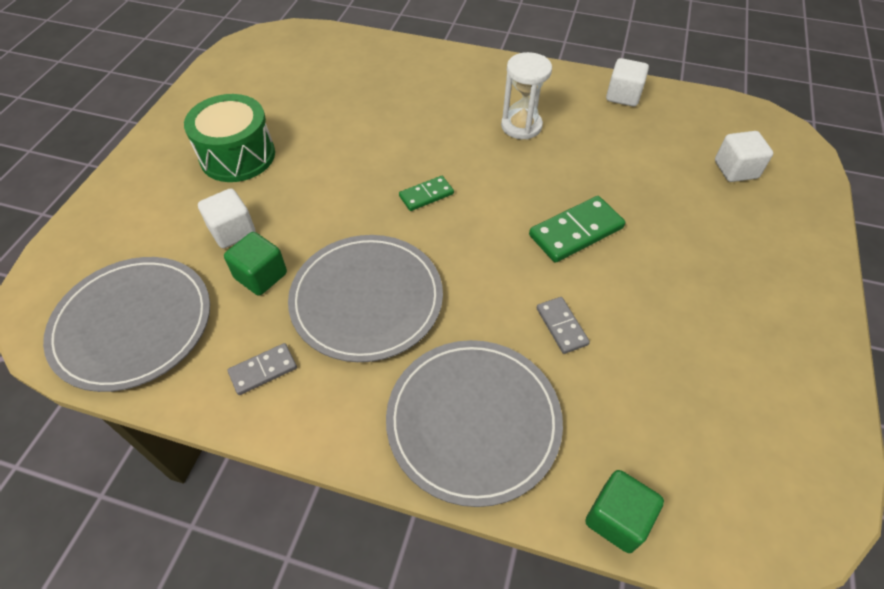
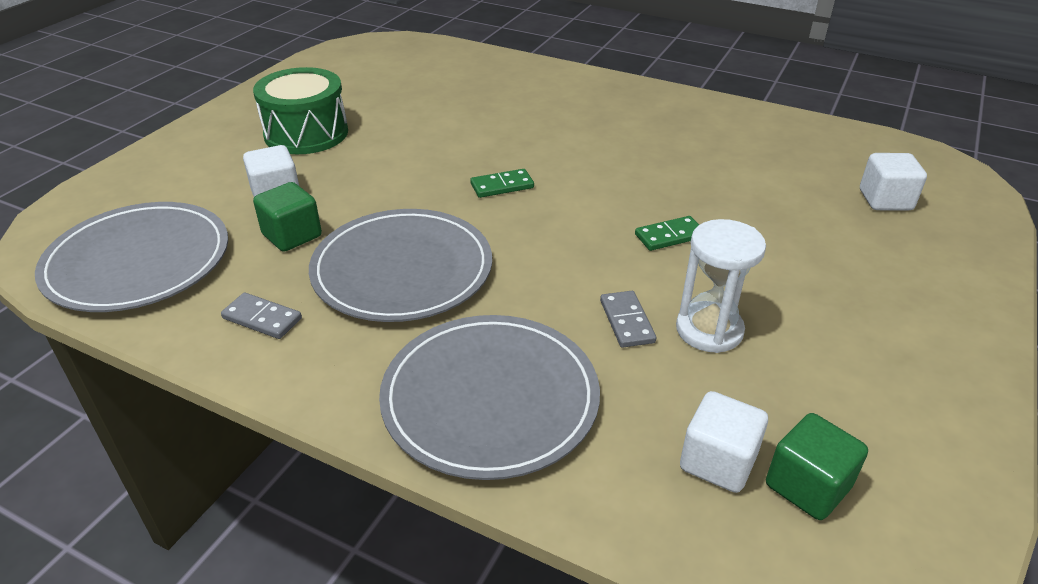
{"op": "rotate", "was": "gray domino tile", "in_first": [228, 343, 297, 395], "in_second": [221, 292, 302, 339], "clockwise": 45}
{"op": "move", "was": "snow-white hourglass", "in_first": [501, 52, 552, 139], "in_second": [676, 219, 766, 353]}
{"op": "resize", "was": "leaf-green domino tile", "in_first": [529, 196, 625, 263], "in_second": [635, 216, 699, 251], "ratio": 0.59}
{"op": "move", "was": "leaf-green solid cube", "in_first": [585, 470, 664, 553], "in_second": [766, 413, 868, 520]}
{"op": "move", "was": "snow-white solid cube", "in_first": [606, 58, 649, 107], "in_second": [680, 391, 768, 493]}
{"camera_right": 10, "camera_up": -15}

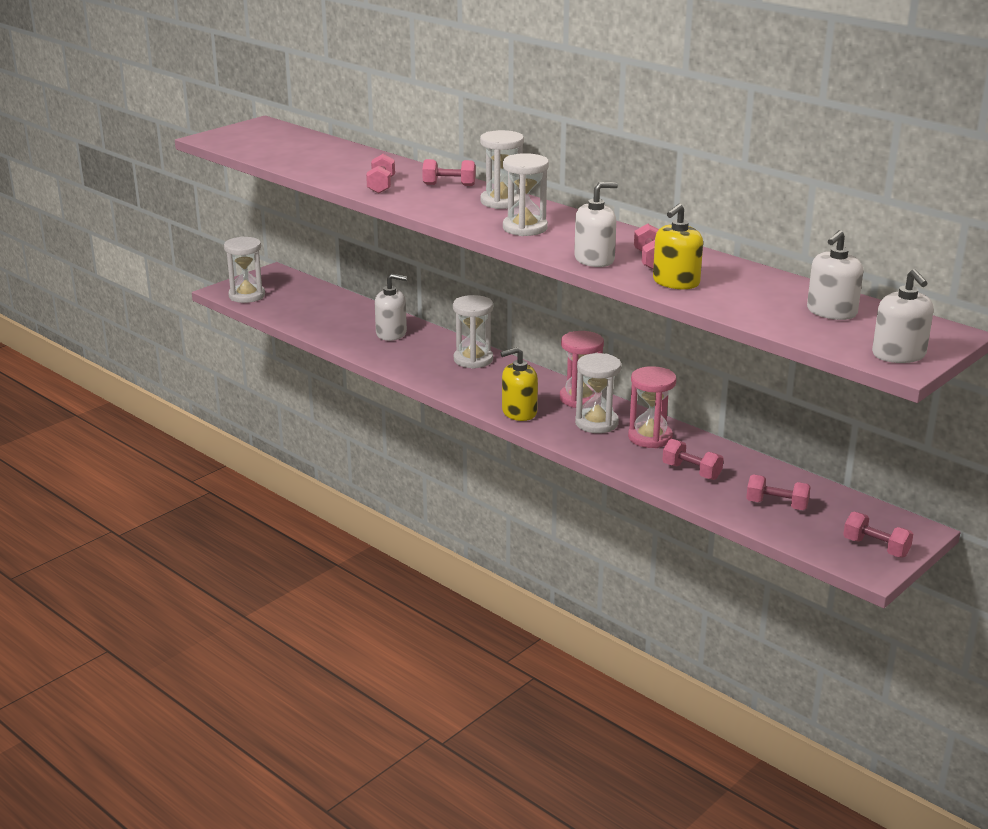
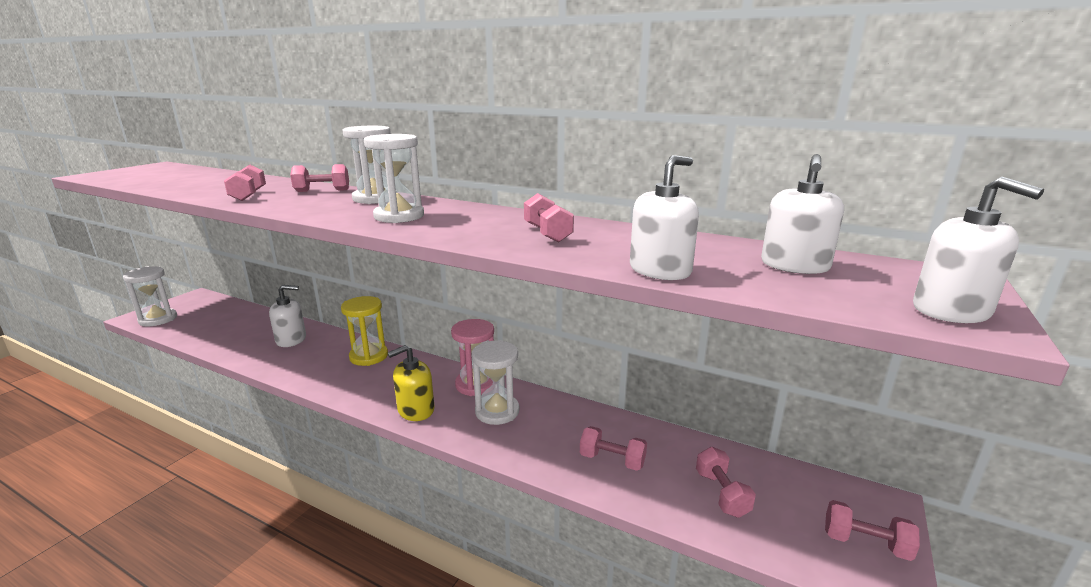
{"op": "recolor", "was": "snow-white hourglass", "now": "yellow hourglass", "in_first": [453, 295, 493, 369], "in_second": [341, 296, 388, 366]}
{"op": "move", "was": "snow-white soap pump", "in_first": [574, 182, 618, 267], "in_second": [630, 155, 699, 280]}
{"op": "delete", "was": "rosy hourglass", "in_first": [628, 366, 677, 448]}
{"op": "delete", "was": "yellow soap pump", "in_first": [653, 204, 703, 289]}
{"op": "rotate", "was": "rosy dumbbell", "in_first": [746, 474, 811, 510], "in_second": [696, 447, 756, 518], "clockwise": 75}
{"camera_right": -15, "camera_up": -5}

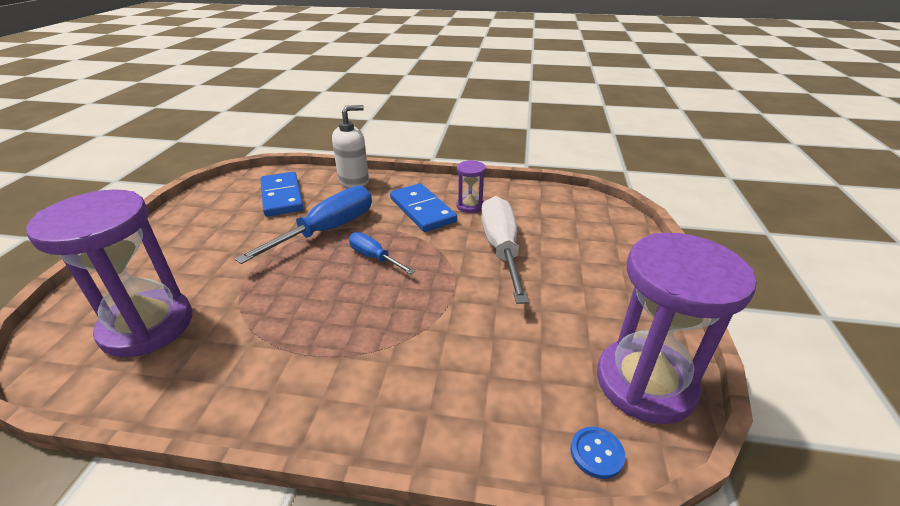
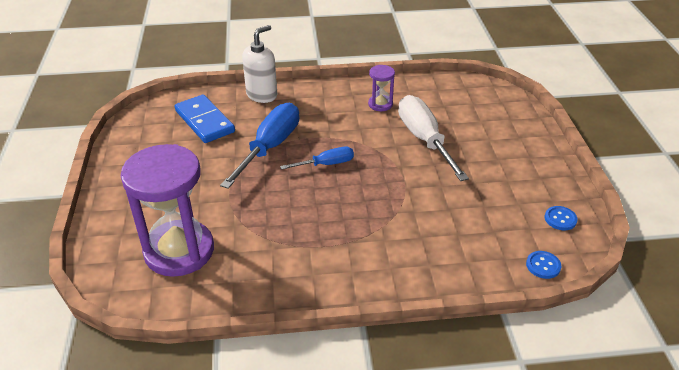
{"op": "rotate", "was": "royal blue flat screwdriver", "in_first": [349, 232, 415, 274], "in_second": [280, 147, 354, 170], "clockwise": 135}
{"op": "delete", "was": "royal blue domino tile", "in_first": [390, 183, 457, 232]}
{"op": "replace", "was": "royal purple hourglass", "now": "royal blue shirt button", "in_first": [597, 233, 757, 424], "in_second": [545, 206, 578, 230]}
{"camera_right": -15, "camera_up": 5}

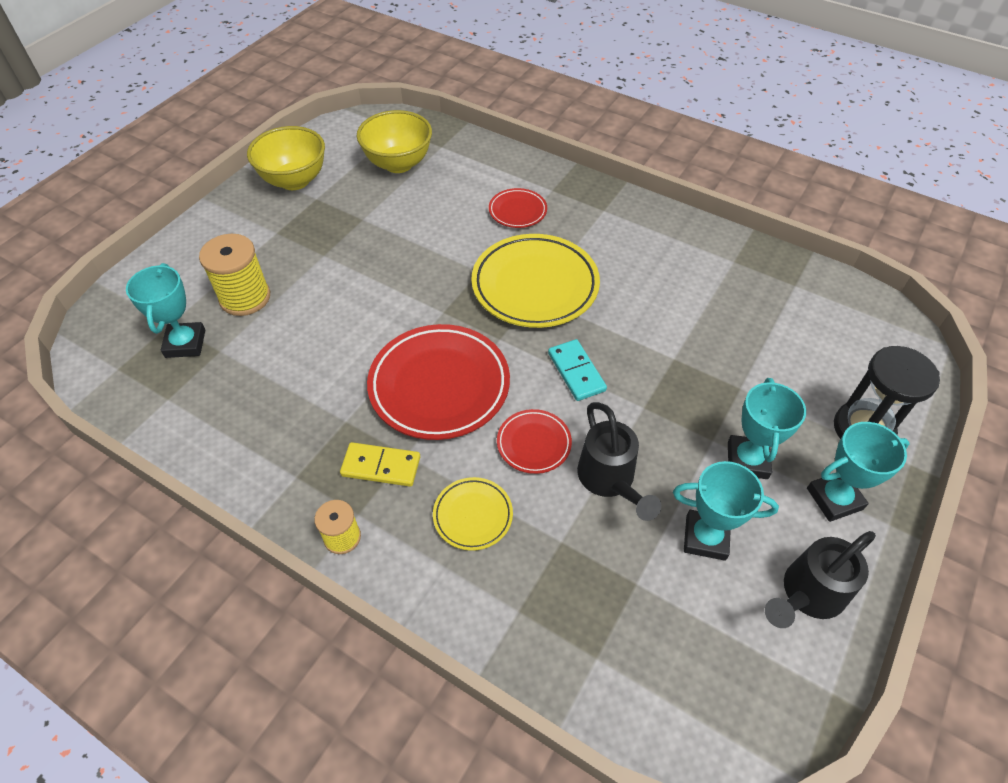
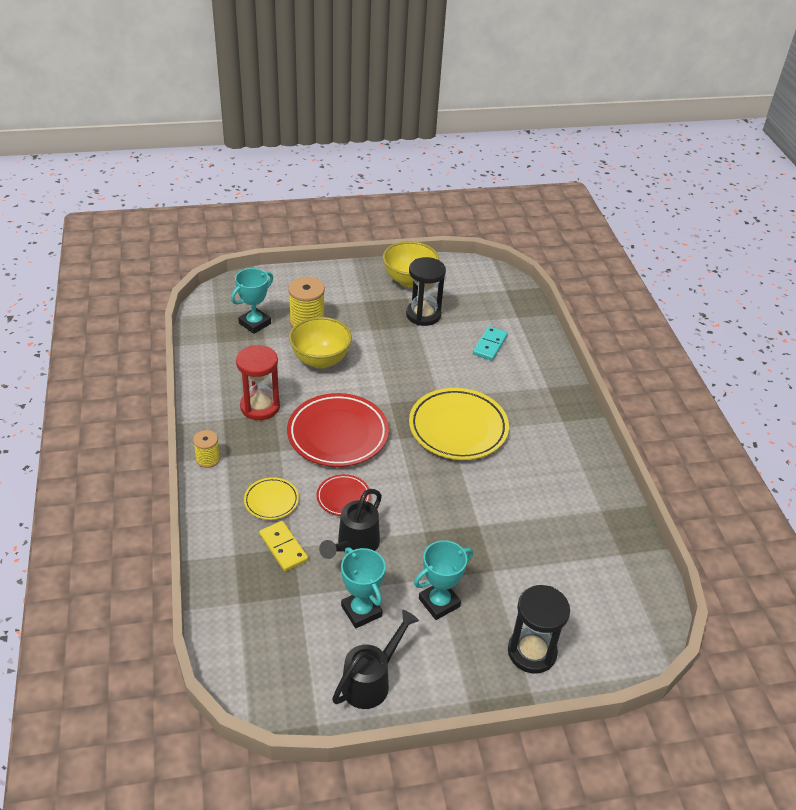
{"op": "move", "was": "yellow domino tile", "in_first": [340, 442, 420, 487], "in_second": [259, 521, 308, 571]}
{"op": "move", "was": "yellow serving bowl", "in_first": [357, 110, 432, 173], "in_second": [289, 317, 352, 369]}
{"op": "delete", "was": "scarlet plate", "in_first": [489, 188, 547, 228]}
{"op": "move", "was": "aqua domino tile", "in_first": [548, 339, 607, 401], "in_second": [473, 326, 508, 361]}
{"op": "rotate", "was": "jet-black sprinkling can", "in_first": [765, 531, 876, 628], "in_second": [332, 610, 419, 709], "clockwise": 120}
{"op": "delete", "was": "aqua trophy", "in_first": [807, 422, 910, 522]}
{"op": "insert", "now": "scarlet hourglass", "in_second": [236, 345, 280, 420]}
{"op": "insert", "now": "jet-black hourglass", "in_second": [406, 257, 446, 326]}
{"camera_right": 45, "camera_up": -10}

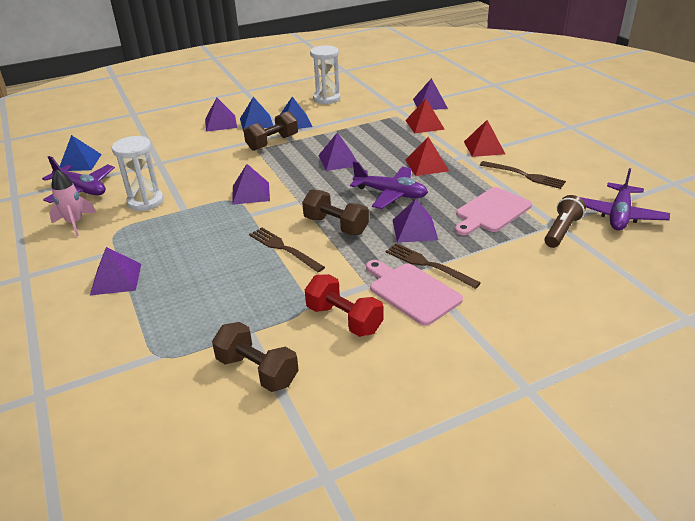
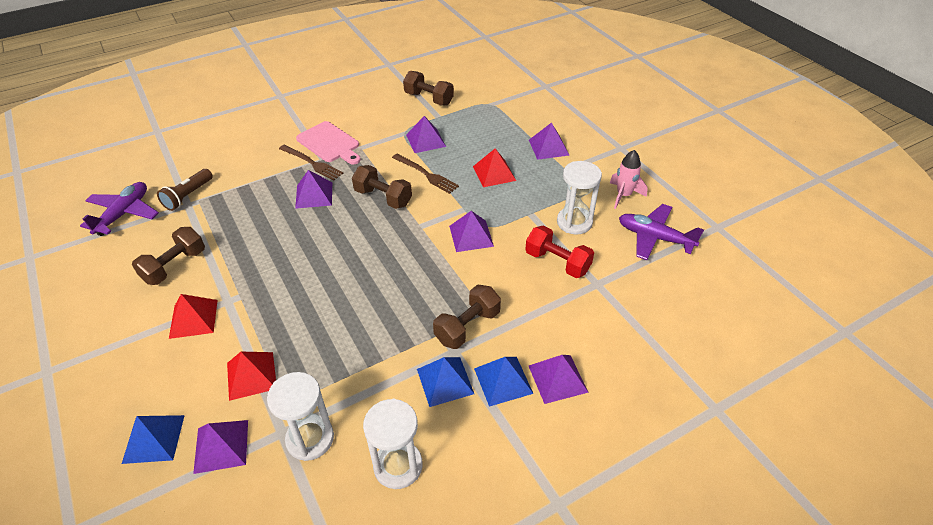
{"op": "move", "was": "royal blue pyramid shape", "in_first": [60, 135, 102, 171], "in_second": [122, 415, 185, 464]}
{"op": "move", "was": "scarlet dumbbell", "in_first": [305, 274, 384, 337], "in_second": [525, 226, 594, 278]}
{"op": "move", "was": "royal purple pyramid shape", "in_first": [318, 132, 357, 171], "in_second": [406, 116, 446, 153]}
{"op": "delete", "was": "royal purple aeroplane", "in_first": [350, 161, 428, 209]}
{"op": "move", "was": "scarlet pyramid shape", "in_first": [405, 137, 449, 176], "in_second": [473, 148, 516, 187]}
{"op": "delete", "was": "rosy bread board", "in_first": [455, 187, 532, 235]}
{"op": "replace", "was": "dark brown table fork", "now": "dark brown dumbbell", "in_first": [480, 161, 566, 189], "in_second": [132, 227, 205, 285]}
{"op": "insert", "now": "snow-white hourglass", "in_second": [267, 372, 334, 461]}
{"camera_right": 175, "camera_up": 10}

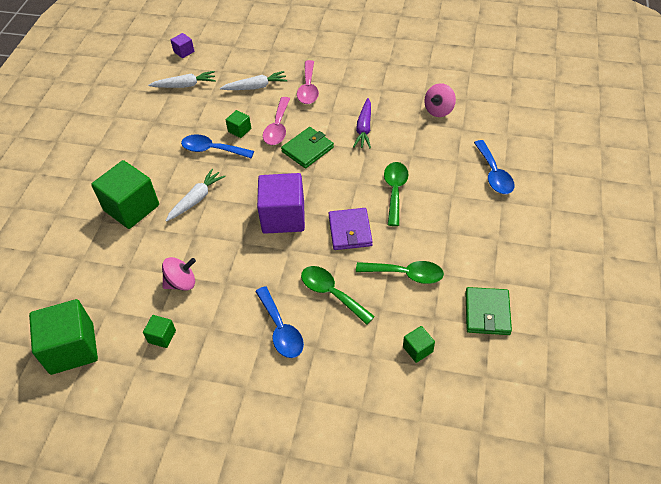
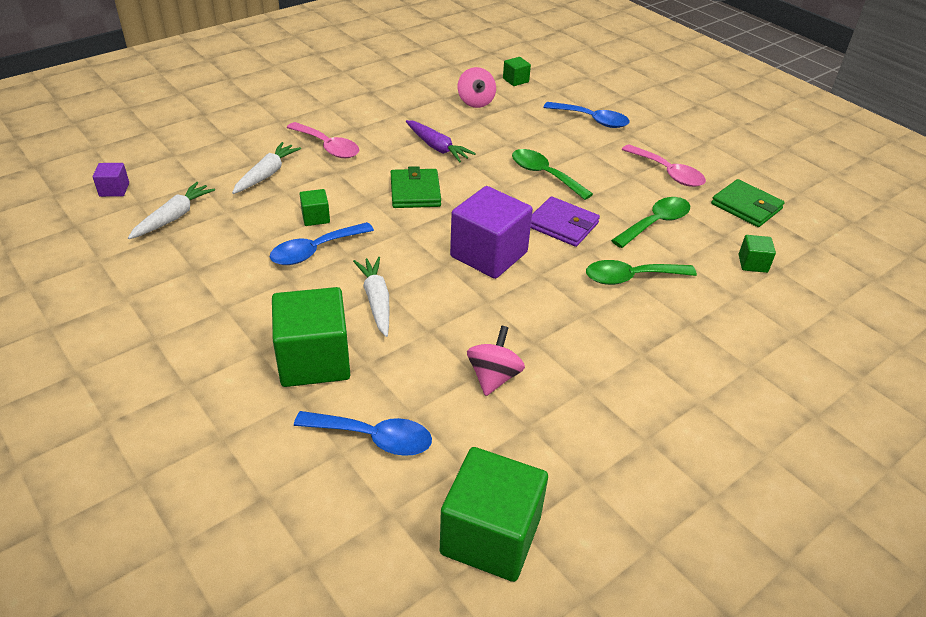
{"op": "move", "was": "leaf-green solid cube", "in_first": [143, 315, 176, 348], "in_second": [503, 57, 531, 86]}
{"op": "move", "was": "royal blue spoon", "in_first": [255, 286, 304, 358], "in_second": [294, 411, 432, 456]}
{"op": "move", "was": "rosy spoon", "in_first": [263, 97, 290, 145], "in_second": [622, 144, 706, 187]}
{"camera_right": -55, "camera_up": -10}

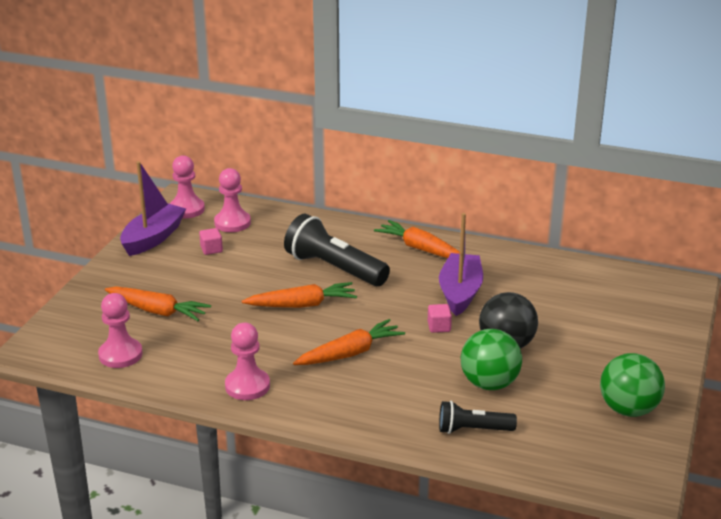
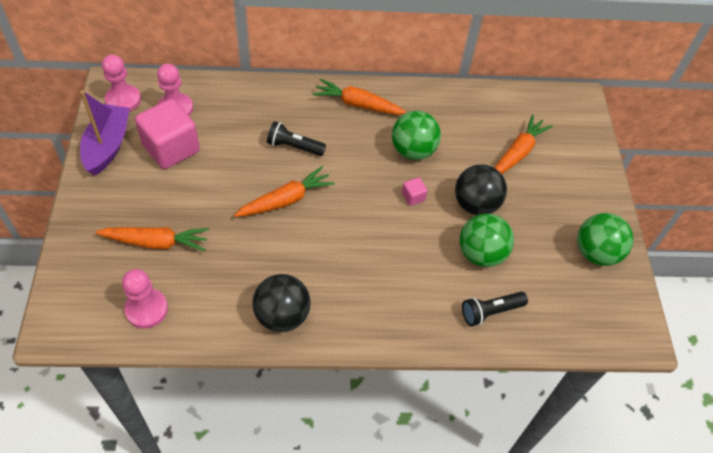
{"op": "resize", "was": "rosy solid cube", "in_first": [199, 228, 223, 255], "in_second": [135, 99, 200, 169], "ratio": 2.39}
{"op": "replace", "was": "rosy pawn", "now": "jet-black sphere", "in_first": [225, 323, 270, 400], "in_second": [253, 274, 311, 332]}
{"op": "resize", "was": "jet-black flashlight", "in_first": [284, 214, 390, 286], "in_second": [267, 121, 326, 156], "ratio": 0.57}
{"op": "move", "was": "orange toy carrot", "in_first": [293, 319, 405, 365], "in_second": [494, 115, 553, 174]}
{"op": "replace", "was": "royal purple boat", "now": "leaf-green sphere", "in_first": [439, 213, 483, 316], "in_second": [392, 111, 441, 160]}
{"camera_right": -25, "camera_up": 25}

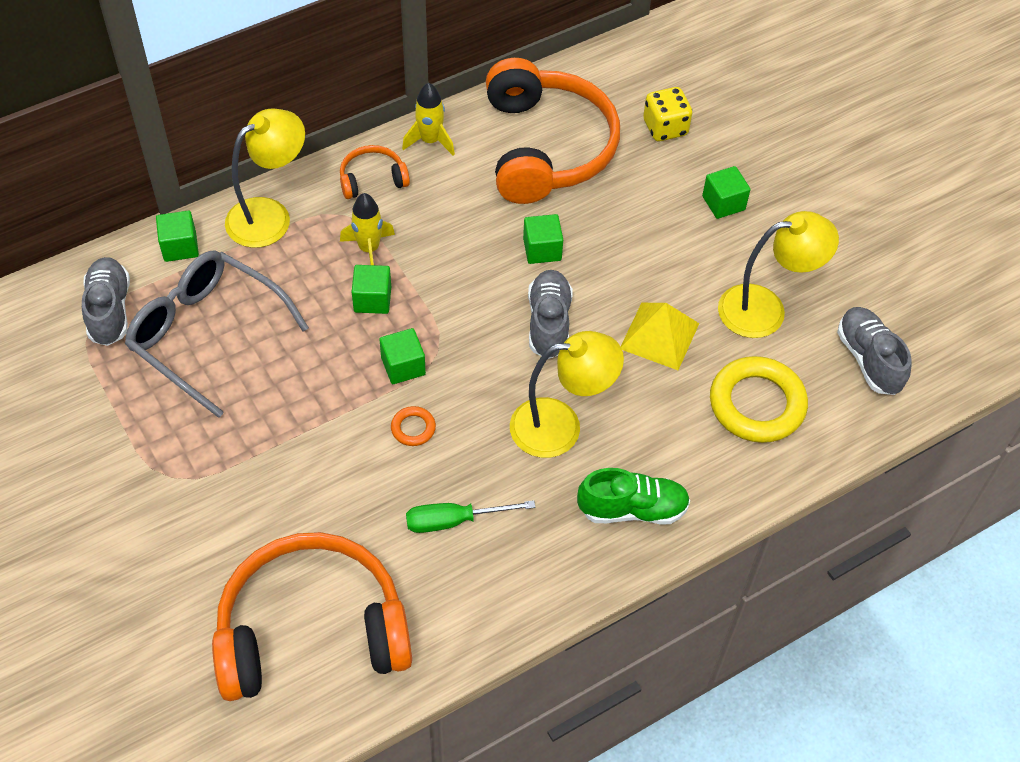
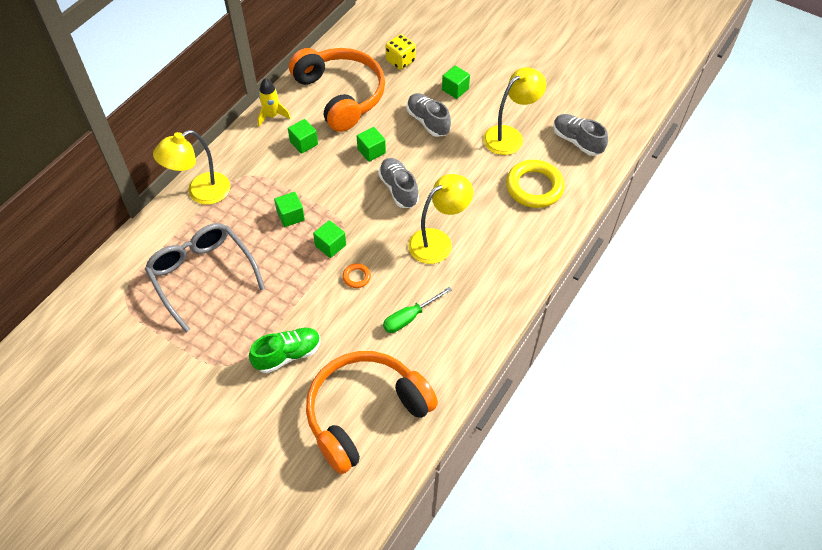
{"op": "move", "was": "gray lace-up shoe", "in_first": [82, 257, 130, 346], "in_second": [407, 93, 451, 137]}
{"op": "rotate", "was": "gray spectacles", "in_first": [125, 250, 309, 418], "in_second": [145, 223, 265, 332], "clockwise": 45}
{"op": "move", "was": "leaf-green solid cube", "in_first": [156, 211, 199, 262], "in_second": [288, 119, 318, 154]}
{"op": "rotate", "was": "yellow desk lamp", "in_first": [225, 108, 305, 248], "in_second": [153, 130, 230, 205], "clockwise": -150}
{"op": "delete", "was": "orange over-ear headphones", "in_first": [340, 145, 410, 199]}
{"op": "delete", "was": "yellow toy rocket", "in_first": [340, 193, 395, 265]}
{"op": "move", "was": "leaf-green lace-up shoe", "in_first": [577, 468, 690, 524], "in_second": [249, 328, 320, 373]}
{"op": "delete", "was": "yellow pyramid shape", "in_first": [621, 303, 699, 370]}
{"camera_right": -25, "camera_up": 0}

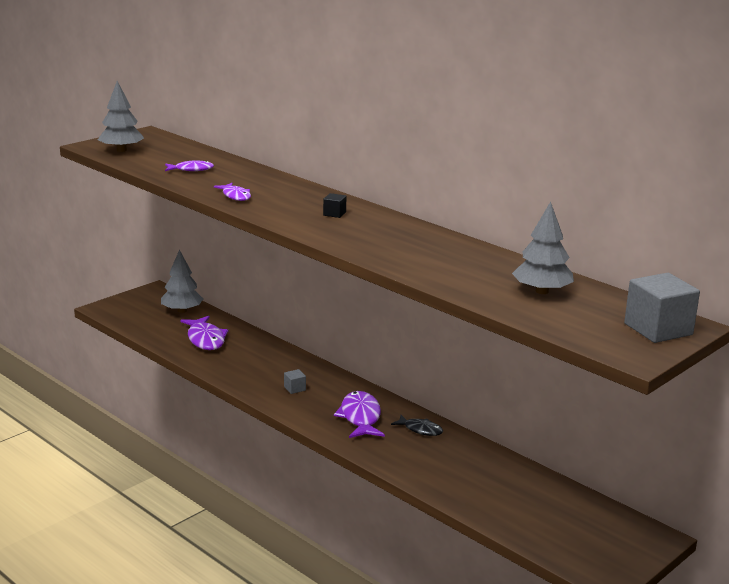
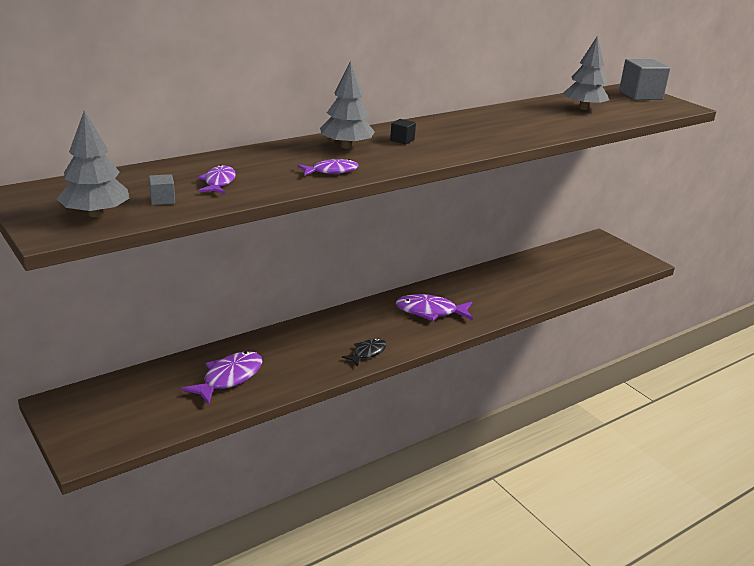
{"op": "move", "was": "gray fir tree", "in_first": [161, 250, 203, 313], "in_second": [320, 61, 375, 149]}
{"op": "rotate", "was": "royal purple toy fish", "in_first": [180, 316, 228, 350], "in_second": [181, 351, 263, 405], "clockwise": -45}
{"op": "move", "was": "gray solid cube", "in_first": [284, 369, 306, 394], "in_second": [149, 174, 175, 205]}
{"op": "move", "was": "jet-black toy fish", "in_first": [391, 415, 443, 436], "in_second": [342, 338, 387, 366]}
{"camera_right": -80, "camera_up": 5}

